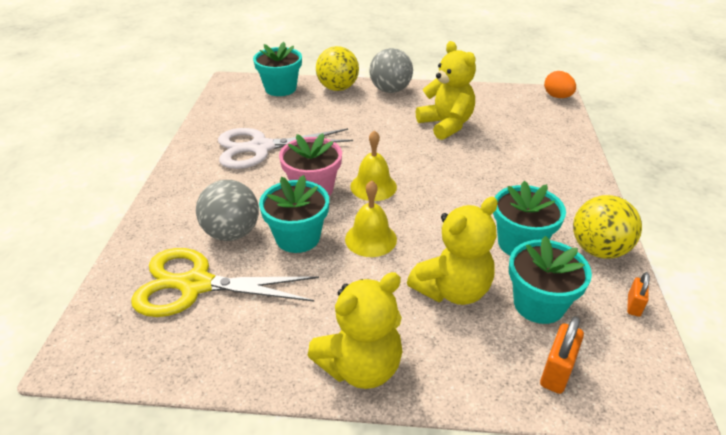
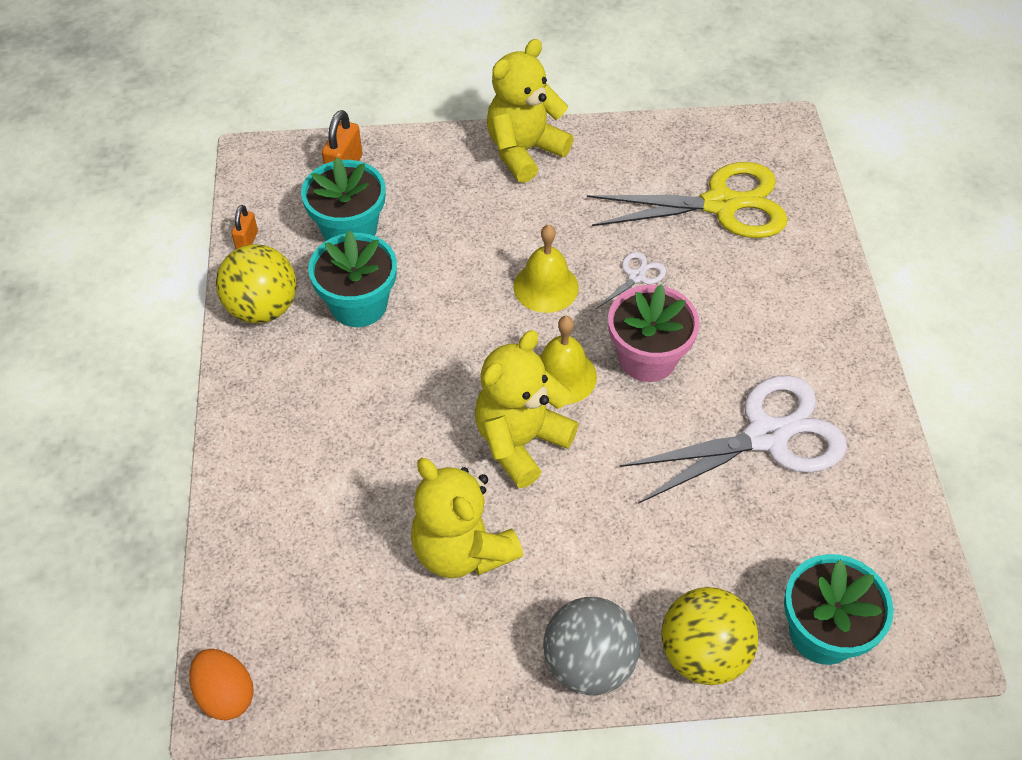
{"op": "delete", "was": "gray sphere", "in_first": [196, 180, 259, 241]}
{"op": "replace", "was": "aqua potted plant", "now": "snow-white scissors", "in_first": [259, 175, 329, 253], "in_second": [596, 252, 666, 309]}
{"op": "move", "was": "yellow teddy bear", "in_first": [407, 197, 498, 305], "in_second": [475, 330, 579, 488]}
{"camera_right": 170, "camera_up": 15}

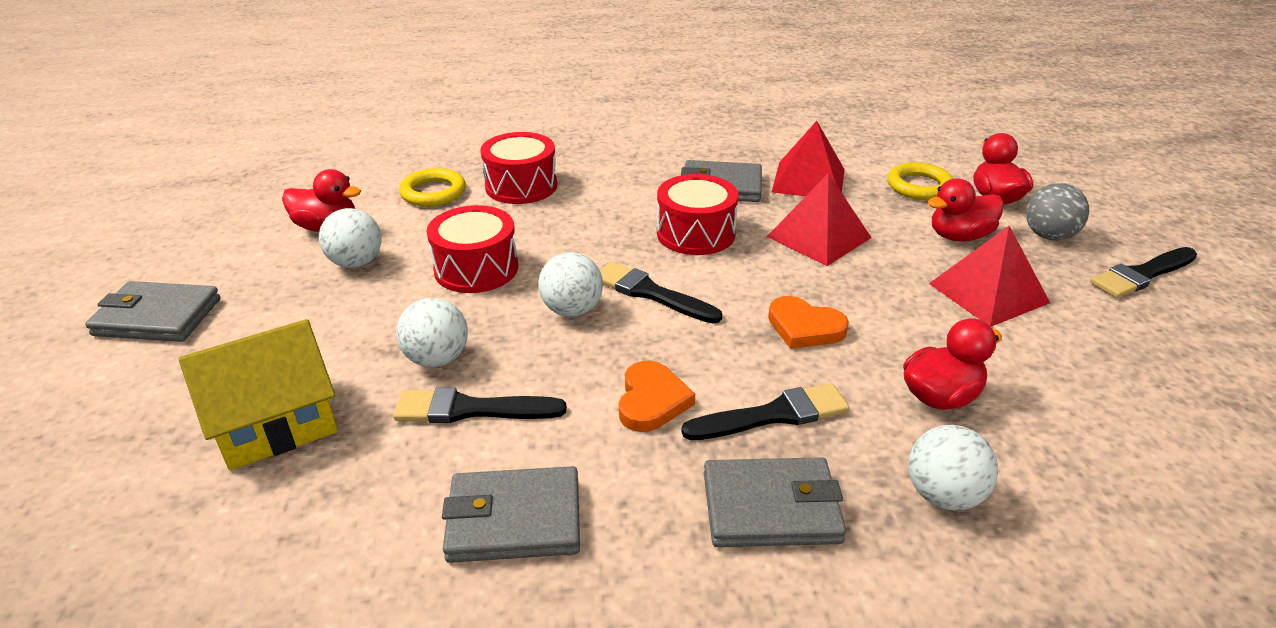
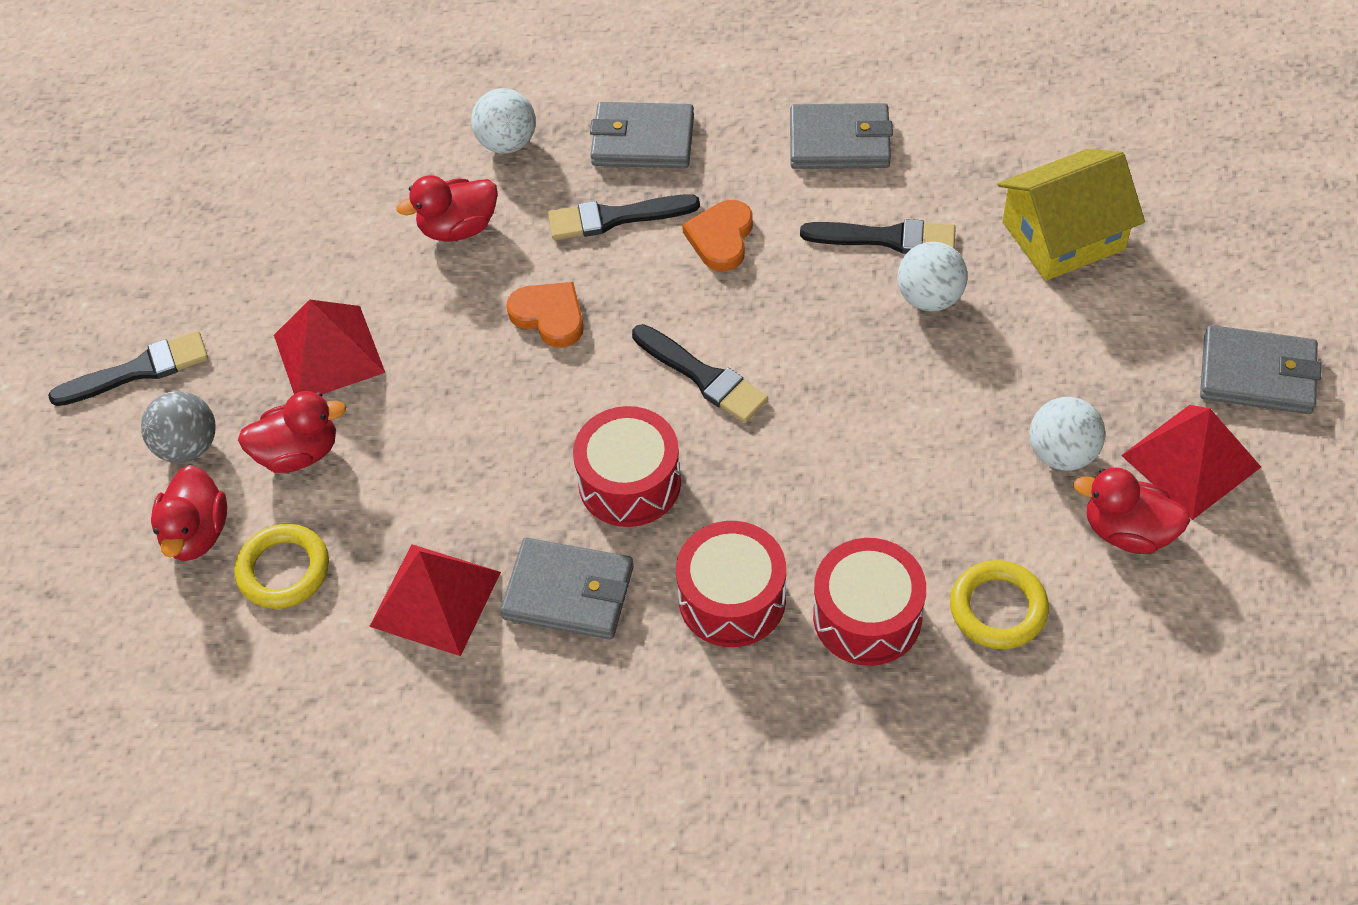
{"op": "move", "was": "scarlet drum", "in_first": [427, 205, 518, 293], "in_second": [676, 521, 786, 647]}
{"op": "delete", "was": "snow-white sphere", "in_first": [538, 252, 603, 317]}
{"op": "move", "was": "scarlet pyramid shape", "in_first": [767, 173, 871, 266], "in_second": [1121, 405, 1261, 520]}
{"camera_right": -170, "camera_up": 20}

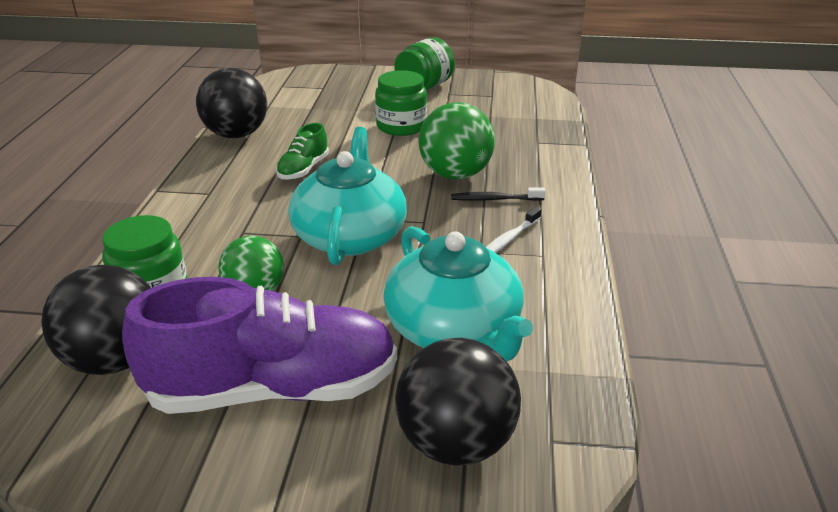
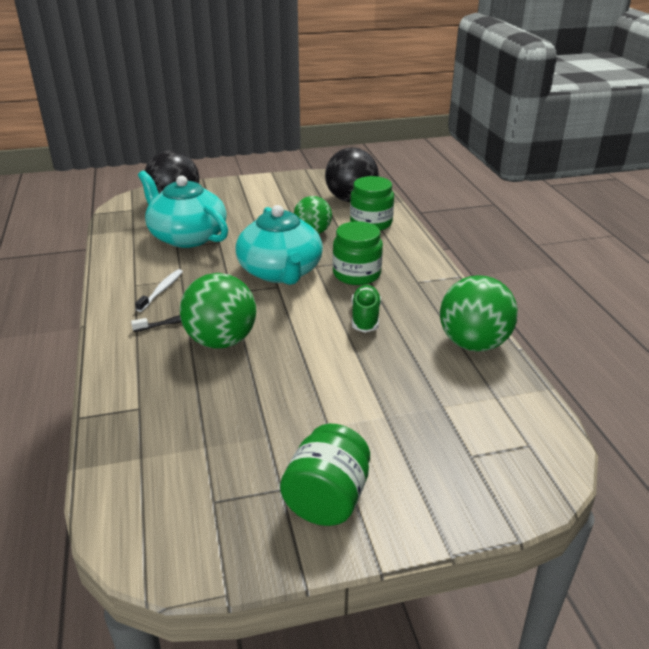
{"op": "delete", "was": "royal purple lace-up shoe", "in_first": [122, 277, 397, 414]}
{"op": "recolor", "was": "jet-black sphere", "now": "leaf-green sphere", "in_first": [196, 68, 267, 138], "in_second": [440, 275, 518, 352]}
{"op": "move", "was": "leaf-green jam jar", "in_first": [375, 70, 427, 136], "in_second": [333, 221, 383, 285]}
{"camera_right": 160, "camera_up": 0}

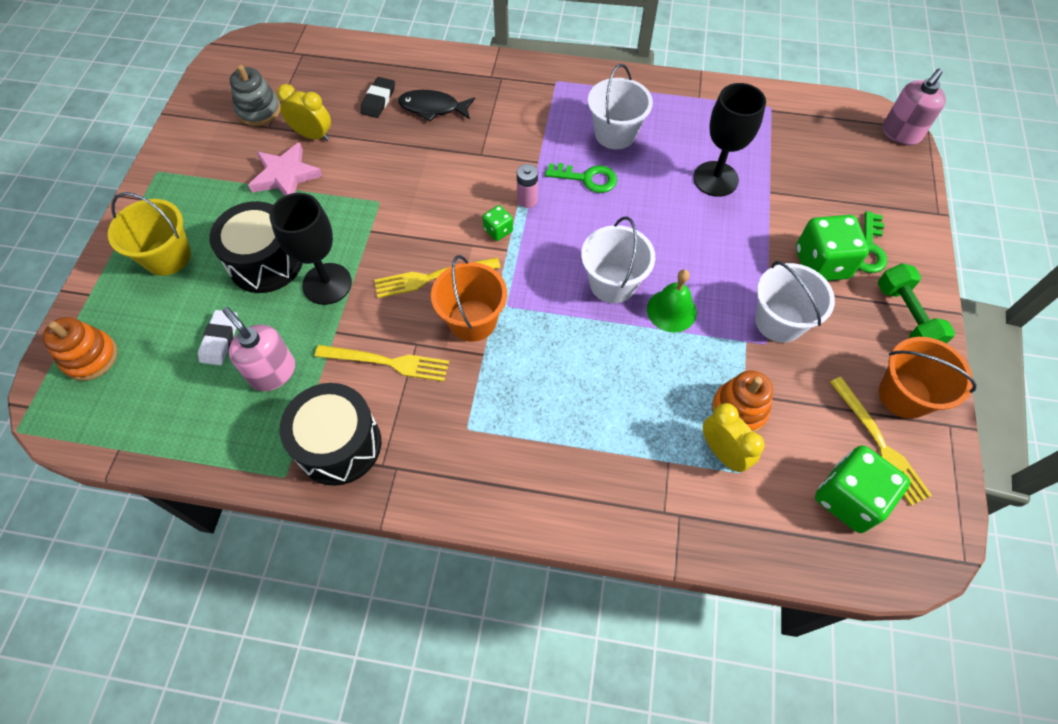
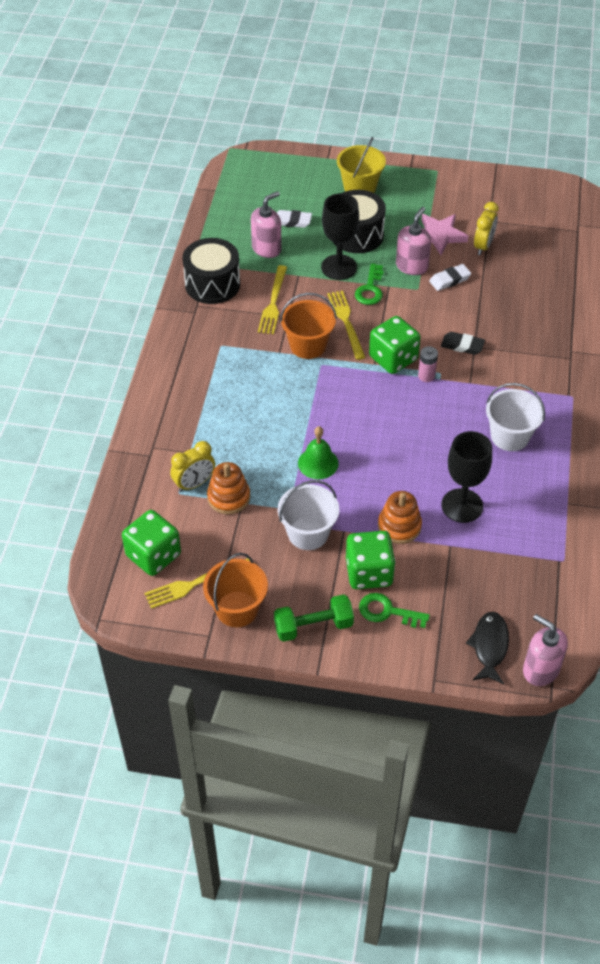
{"op": "move", "was": "orange stacking toy", "in_first": [42, 317, 118, 381], "in_second": [378, 491, 422, 544]}
{"op": "delete", "was": "gray stacking toy", "in_first": [230, 65, 281, 126]}
{"op": "move", "was": "jet-black eraser", "in_first": [360, 77, 395, 118], "in_second": [441, 332, 485, 355]}
{"op": "move", "was": "jet-black toy fish", "in_first": [398, 90, 475, 121], "in_second": [466, 612, 509, 684]}
{"op": "resize", "was": "leaf-green dice", "in_first": [482, 205, 513, 241], "in_second": [369, 316, 421, 374], "ratio": 2.04}
{"op": "move", "was": "leaf-green door key", "in_first": [545, 163, 617, 193], "in_second": [355, 263, 384, 305]}
{"op": "delete", "was": "snow-white sand bucket", "in_first": [581, 216, 655, 303]}
{"op": "insert", "now": "rosy soap pump", "in_second": [396, 207, 431, 275]}
{"op": "insert", "now": "snow-white eraser", "in_second": [429, 264, 471, 291]}
{"camera_right": 90, "camera_up": -10}

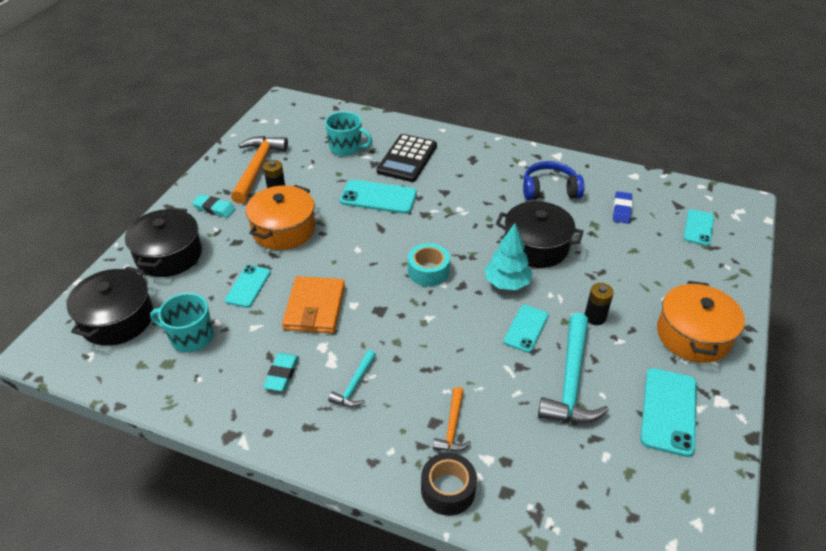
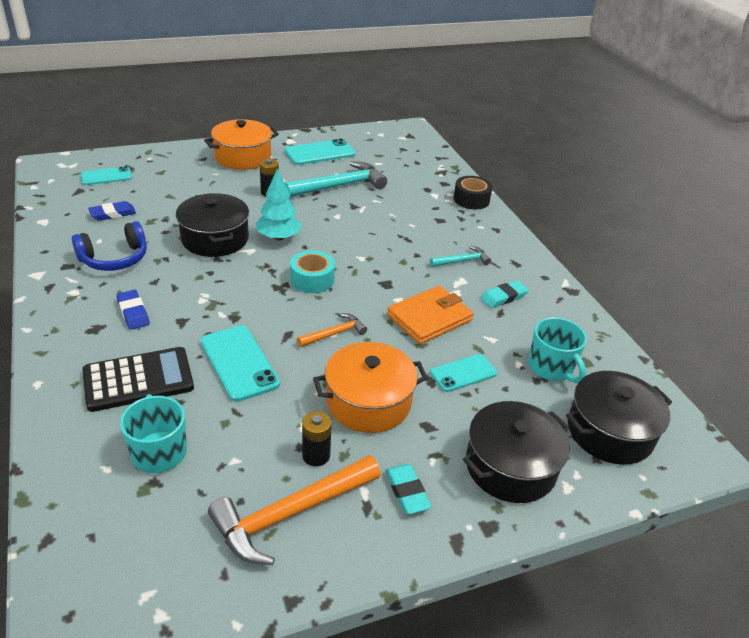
{"op": "move", "was": "orange claw hammer", "in_first": [433, 387, 471, 451], "in_second": [297, 313, 367, 347]}
{"op": "delete", "was": "aqua mobile phone", "in_first": [504, 305, 548, 353]}
{"op": "rotate", "was": "royal blue over-ear headphones", "in_first": [523, 161, 584, 200], "in_second": [72, 221, 147, 271], "clockwise": -75}
{"op": "insert", "now": "royal blue eraser", "in_second": [116, 290, 150, 330]}
{"camera_right": -135, "camera_up": -5}

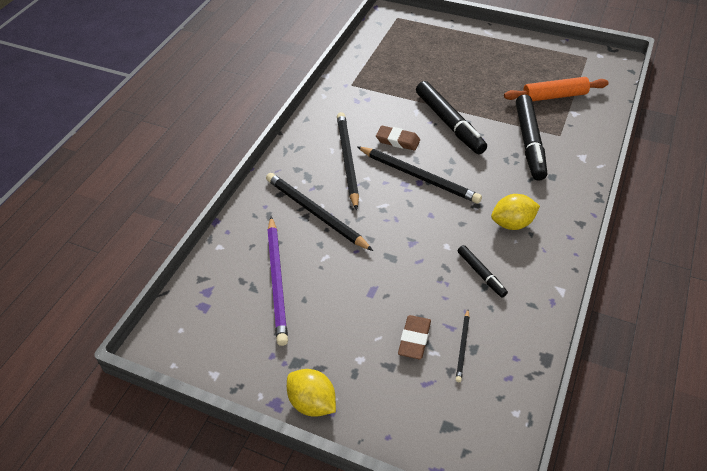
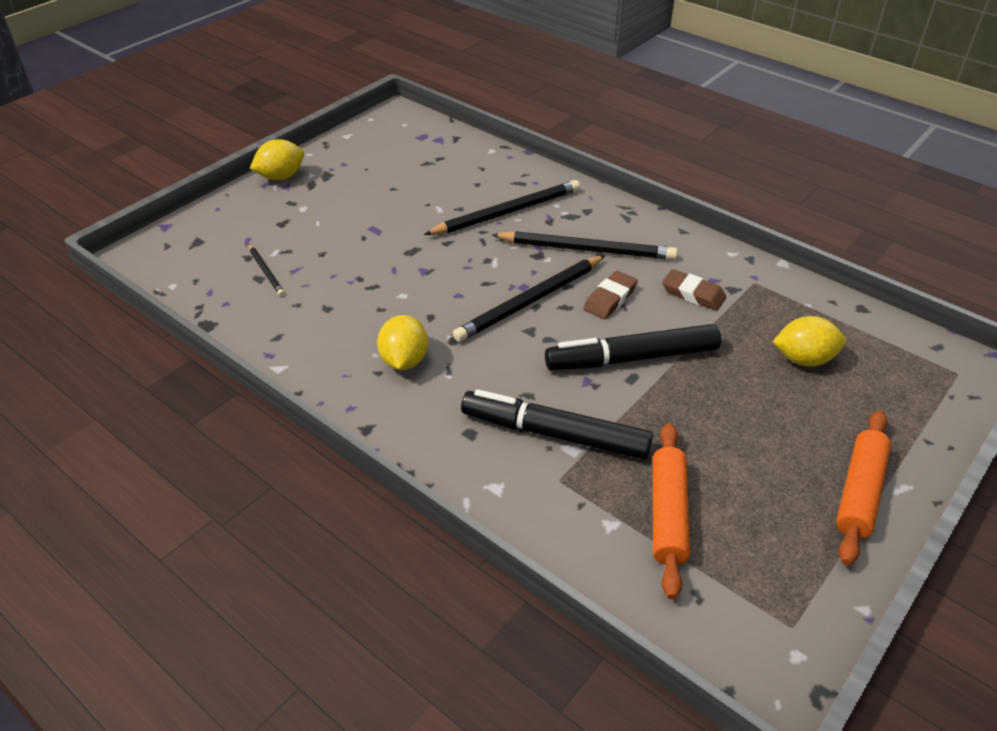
{"op": "delete", "was": "royal purple pencil", "in_first": [267, 216, 288, 346]}
{"op": "move", "was": "dark brown eraser", "in_first": [398, 315, 431, 359], "in_second": [662, 269, 726, 311]}
{"op": "rotate", "was": "jet-black pencil", "in_first": [456, 309, 470, 382], "in_second": [249, 244, 285, 296], "clockwise": -150}
{"op": "delete", "was": "jet-black marker", "in_first": [458, 245, 508, 297]}
{"op": "insert", "now": "yellow citrus fruit", "in_second": [773, 316, 846, 367]}
{"op": "insert", "now": "orange rolling pin", "in_second": [836, 410, 891, 565]}
{"camera_right": 105, "camera_up": -5}

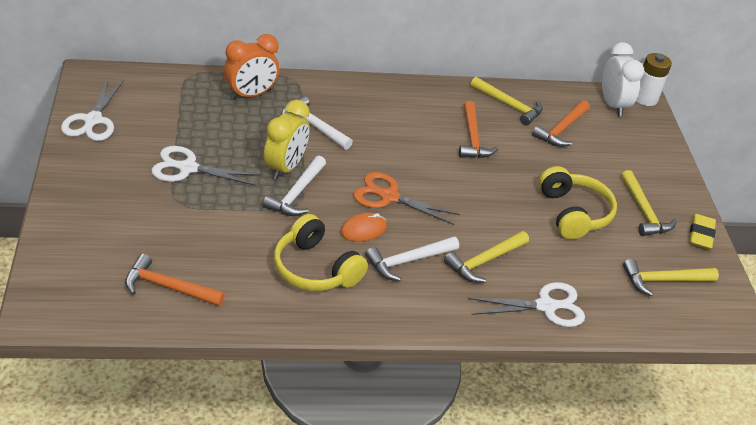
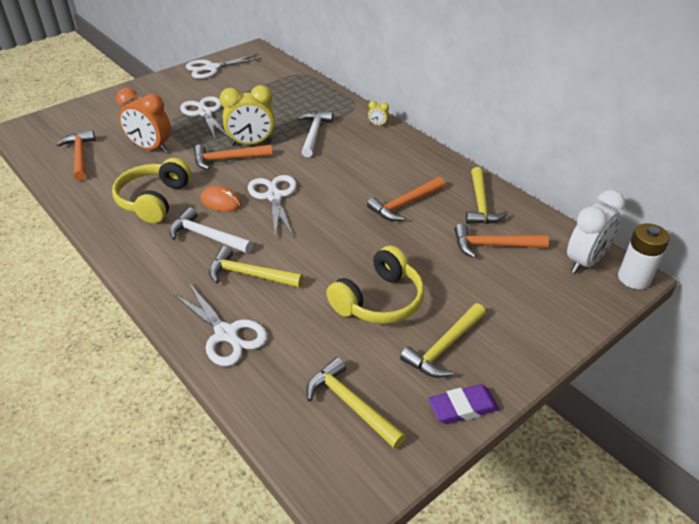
{"op": "move", "was": "orange clock", "in_first": [224, 34, 279, 100], "in_second": [116, 88, 171, 153]}
{"op": "recolor", "was": "snow-white claw hammer", "now": "orange claw hammer", "in_first": [263, 156, 326, 216], "in_second": [194, 145, 273, 170]}
{"op": "recolor", "was": "orange scissors", "now": "snow-white scissors", "in_first": [354, 172, 460, 225], "in_second": [248, 175, 297, 239]}
{"op": "recolor", "was": "yellow eraser", "now": "royal purple eraser", "in_first": [689, 214, 716, 250], "in_second": [428, 384, 500, 424]}
{"op": "insert", "now": "yellow clock", "in_second": [368, 101, 389, 126]}
{"camera_right": 60, "camera_up": 0}

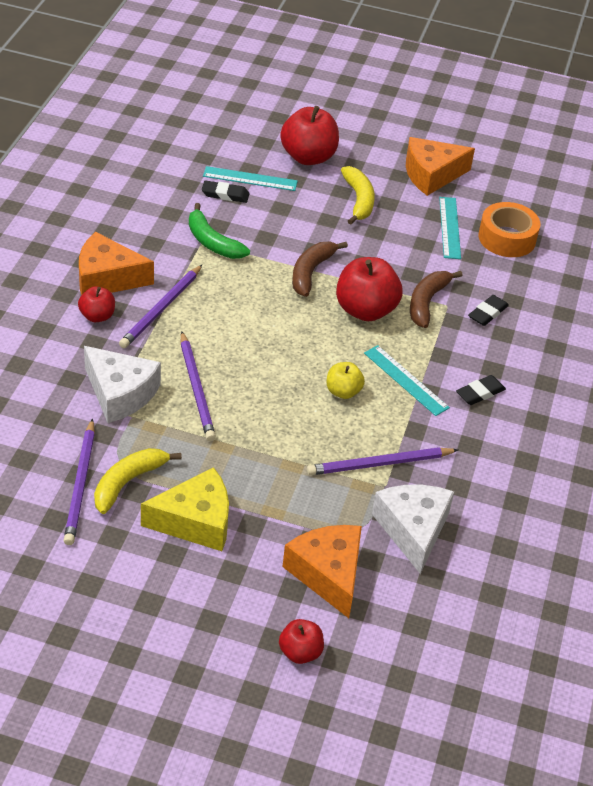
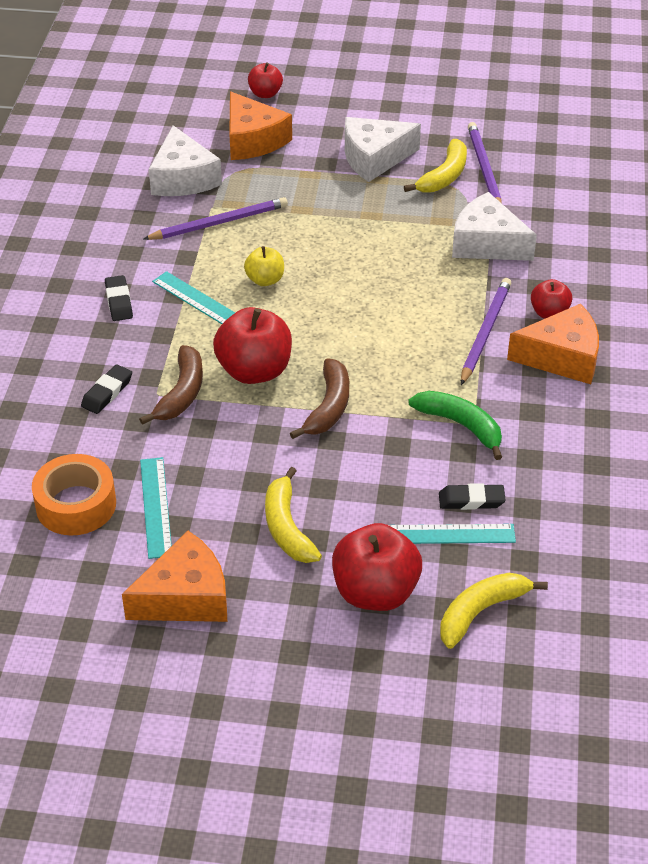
{"op": "recolor", "was": "yellow piece of cheese", "now": "snow-white piece of cheese", "in_first": [141, 467, 229, 551], "in_second": [345, 117, 421, 182]}
{"op": "delete", "was": "royal purple pencil", "in_first": [181, 331, 216, 441]}
{"op": "rotate", "was": "jet-black eraser", "in_first": [456, 375, 506, 405], "in_second": [105, 275, 133, 321], "clockwise": -60}
{"op": "insert", "now": "yellow banana", "in_second": [440, 573, 548, 649]}
{"camera_right": 175, "camera_up": 0}

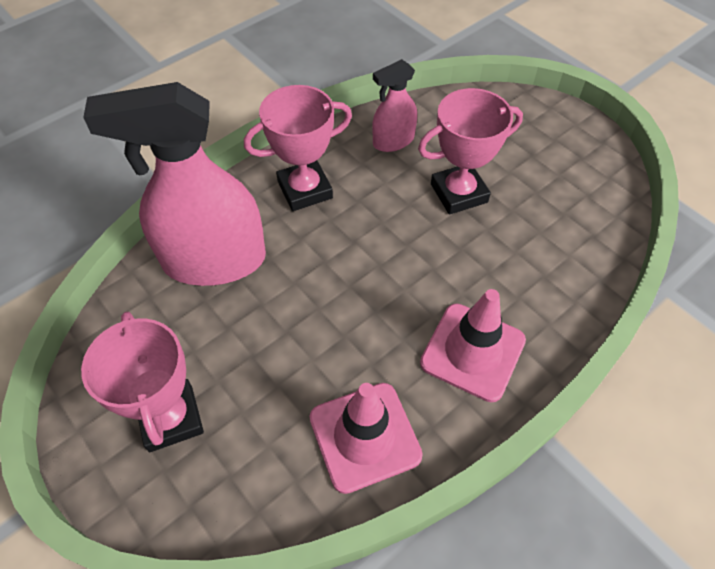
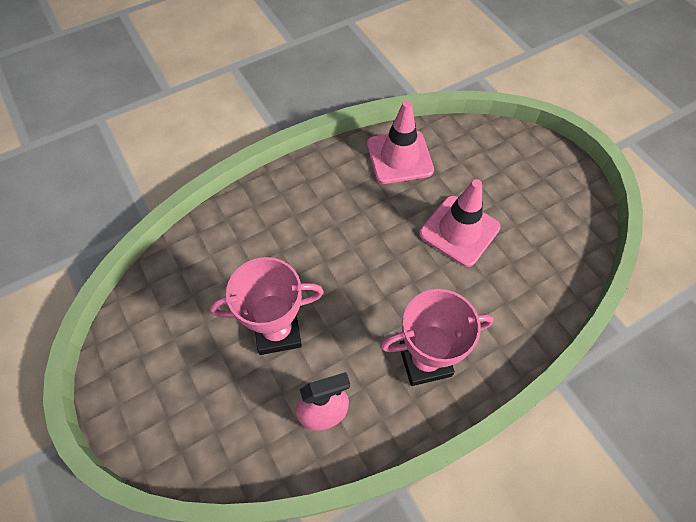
{"op": "delete", "was": "rosy trophy", "in_first": [81, 311, 204, 452]}
{"op": "delete", "was": "rosy sprayer", "in_first": [83, 82, 266, 286]}
{"op": "move", "was": "rosy road cone", "in_first": [420, 289, 526, 402], "in_second": [419, 179, 501, 267]}
{"camera_right": -170, "camera_up": 5}

